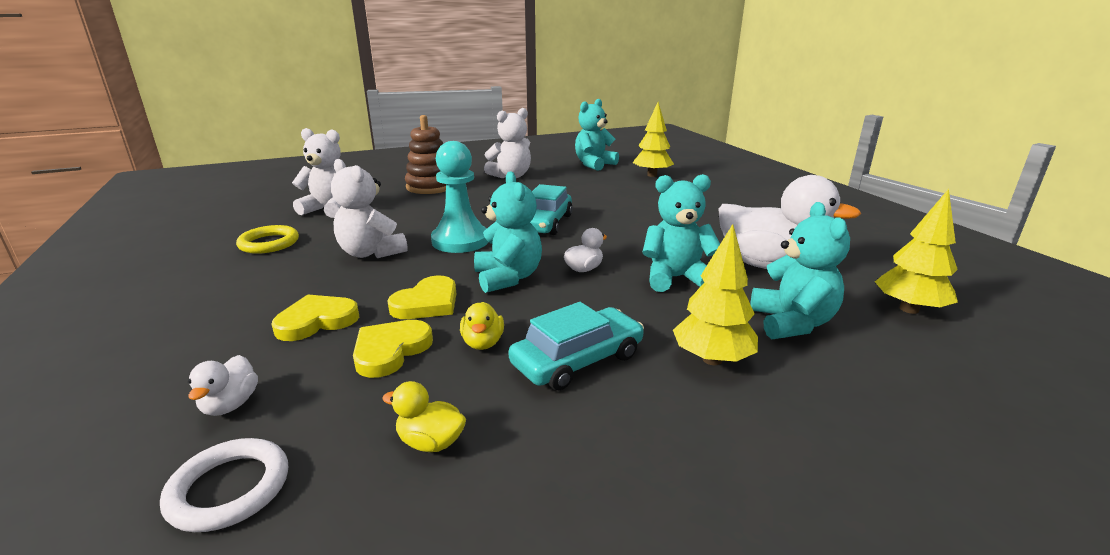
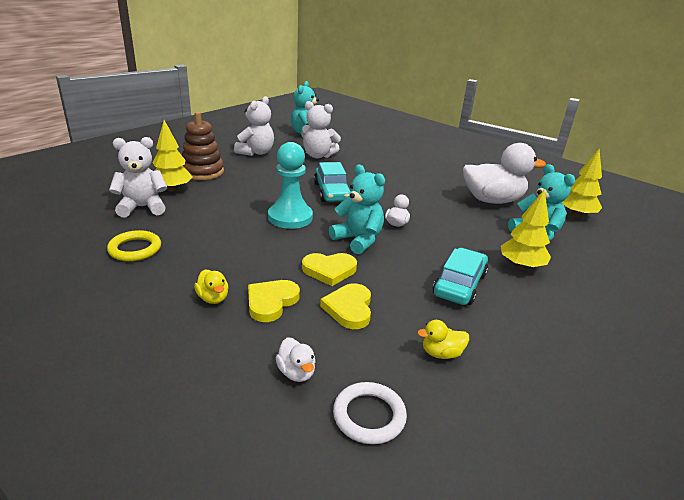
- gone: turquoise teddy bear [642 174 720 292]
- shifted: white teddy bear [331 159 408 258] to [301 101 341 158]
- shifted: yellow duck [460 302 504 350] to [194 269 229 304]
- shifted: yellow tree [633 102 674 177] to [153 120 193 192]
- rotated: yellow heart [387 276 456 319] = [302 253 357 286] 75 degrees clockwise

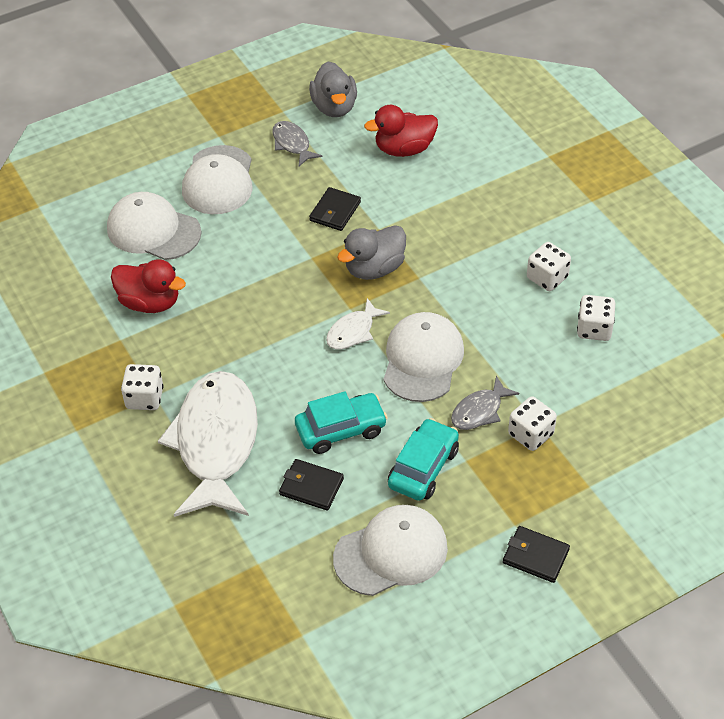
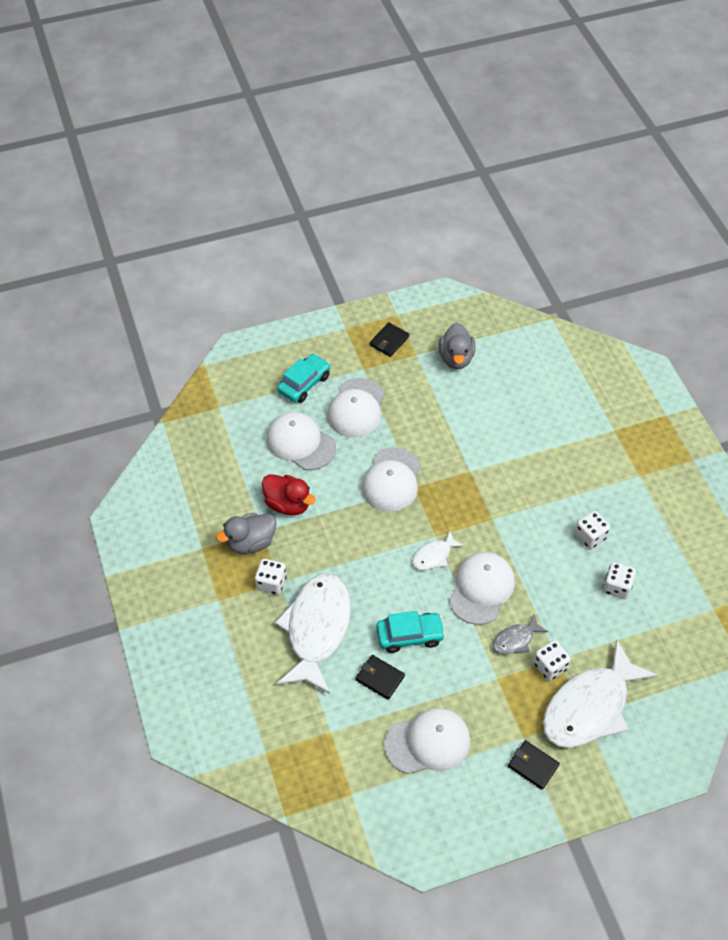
- gone: grey fish [273 121 322 166]
- gone: red duck [364 105 438 157]
- new: white cap [361 447 421 512]
- new: white fish [543 640 658 748]
- shifted: black wallet [309 187 361 231] to [370 322 409 357]
- shifted: grey duck [337 225 406 280] to [216 513 277 554]
- shifted: turquoise car [388 418 459 501] to [277 353 330 403]

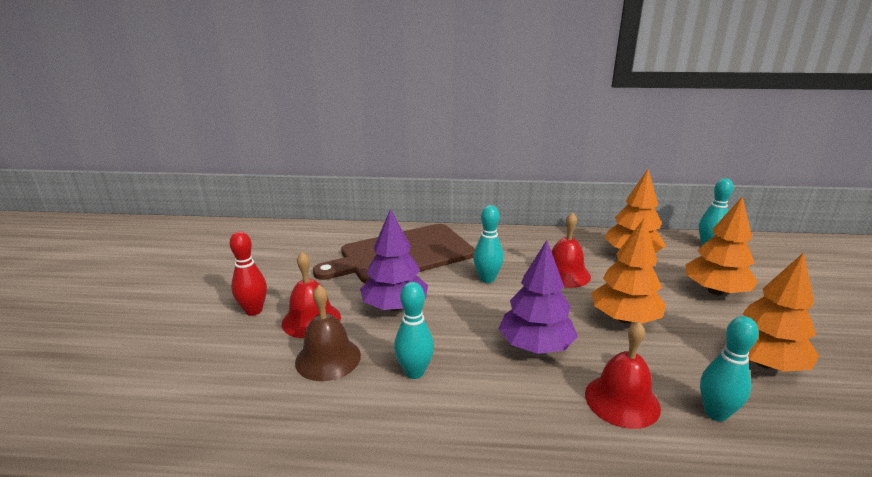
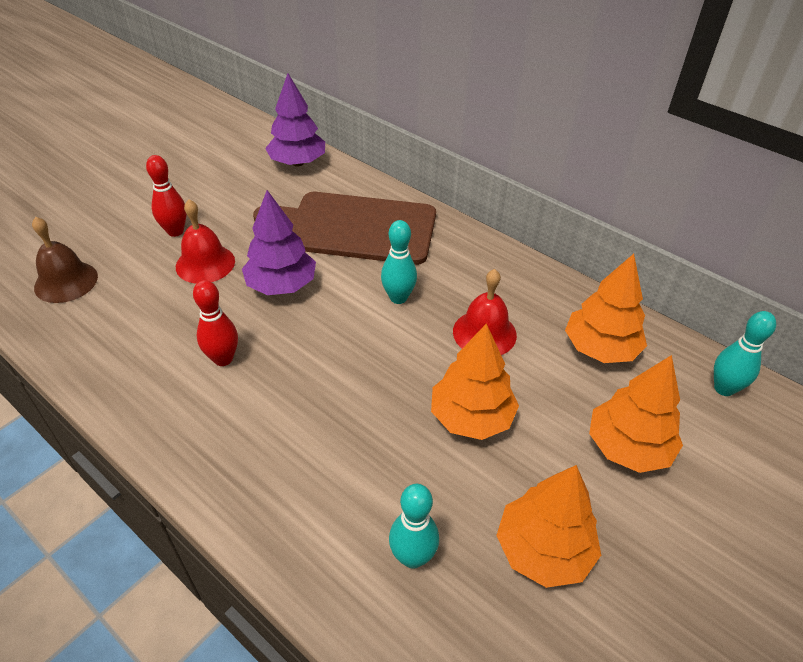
- gone: red bell [585 321 661 429]
- shifted: brown bell [295 285 361 381] to [32 217 98 303]
- shifted: purple tree [499 240 578 354] to [265 73 325 166]
- repainted: turquoise bowling pin [394 282 434 379] to red bowling pin [193 280 238 366]

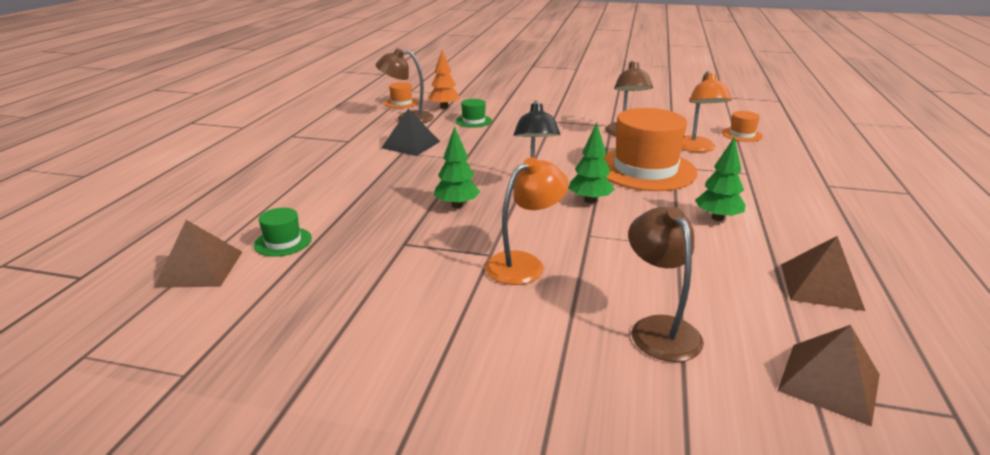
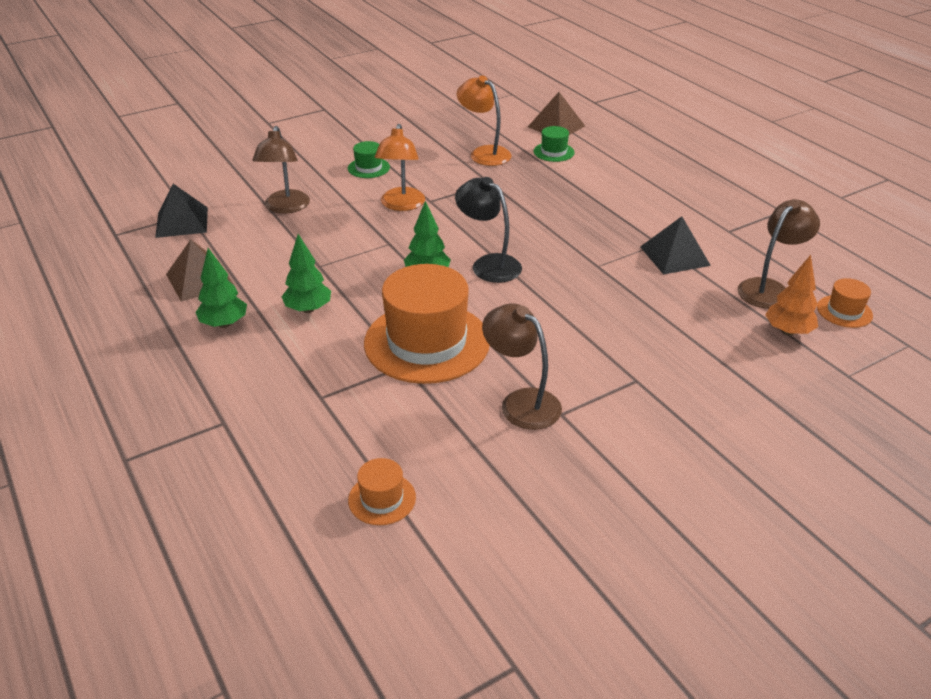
- shifted: green tree [434 126 480 208] to [195 248 247 328]
- shifted: green hat [456 99 492 128] to [348 141 390 178]
- shifted: orange lamp [682 71 732 153] to [457 76 512 166]
- repainted: brown pyramid [778 325 880 427] to black pyramid [155 184 208 238]
- rotated: brown lamp [628 207 704 362] = [252 126 310 214] 60 degrees clockwise

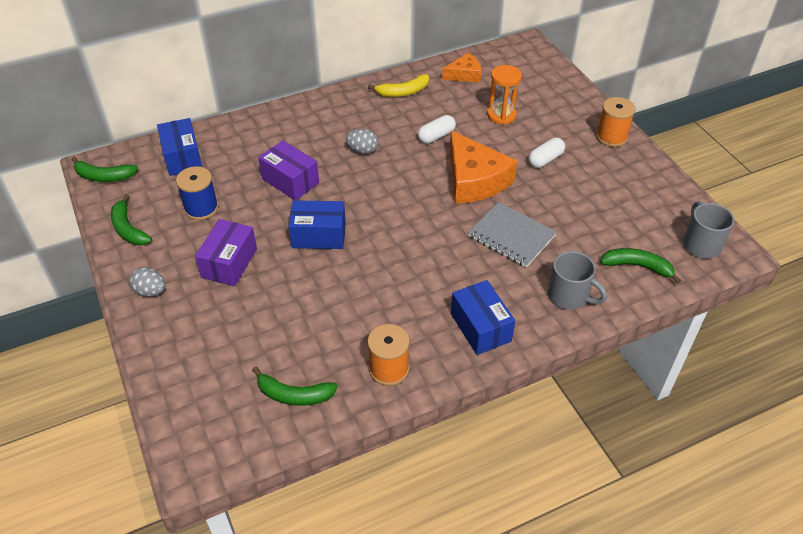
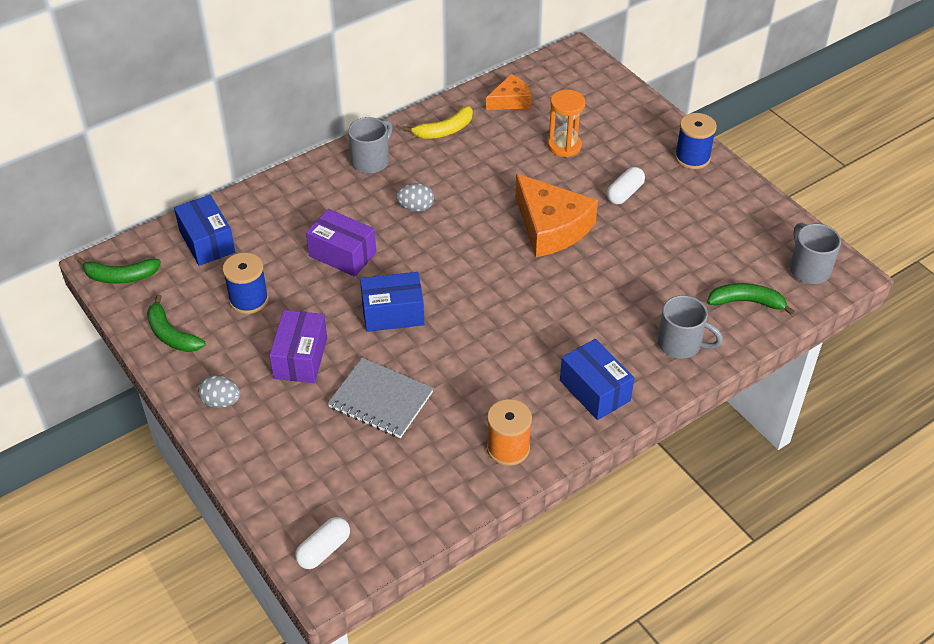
- gone: green banana [252 366 338 406]
- new: grey mug [348 117 393 174]
- shifted: white capsule [418 115 456 144] to [295 517 350 569]
- shifted: grey notebook [468 202 557 267] to [328 358 434 438]
- repainted: orange spool [596 97 636 147] to blue spool [675 113 717 169]

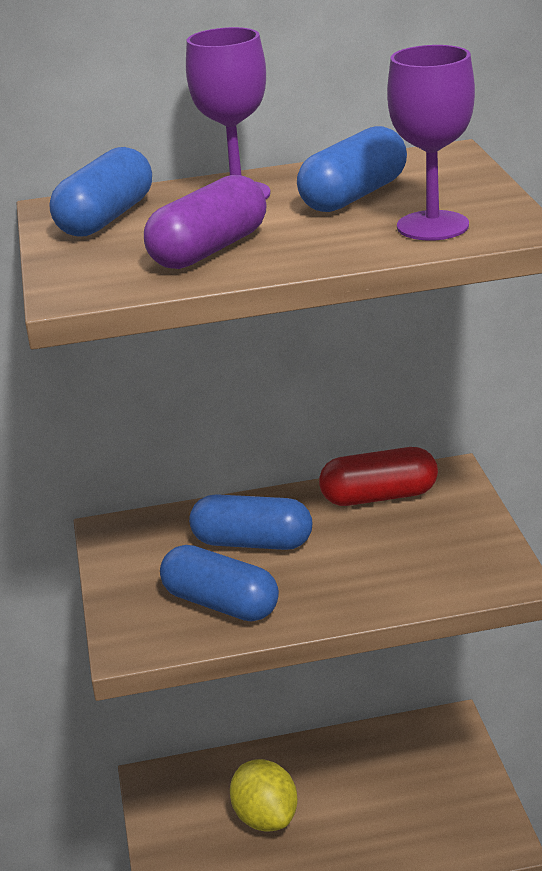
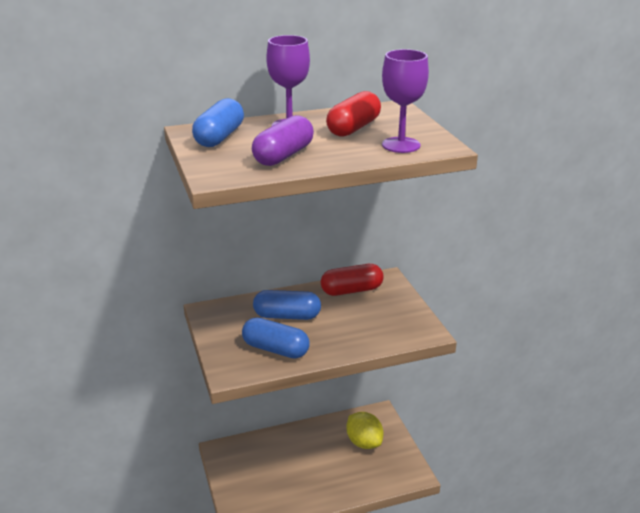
- shifted: yellow lemon [230 759 298 832] to [346 412 383 449]
- repainted: blue capsule [297 126 407 212] to red capsule [326 91 381 137]

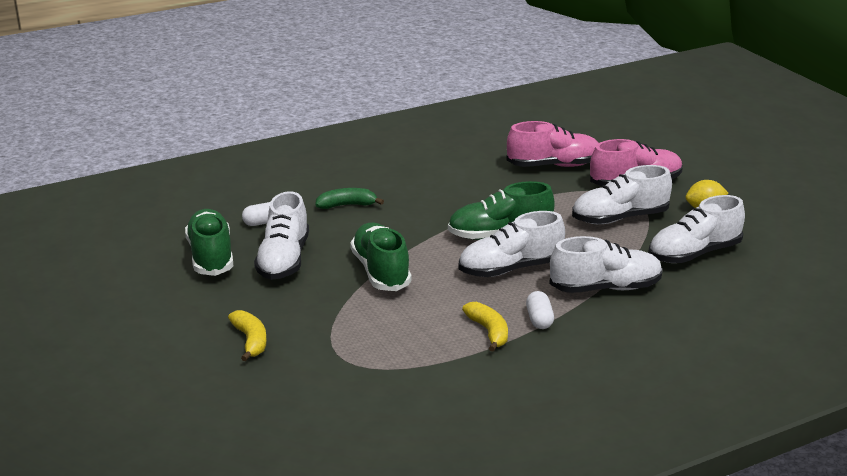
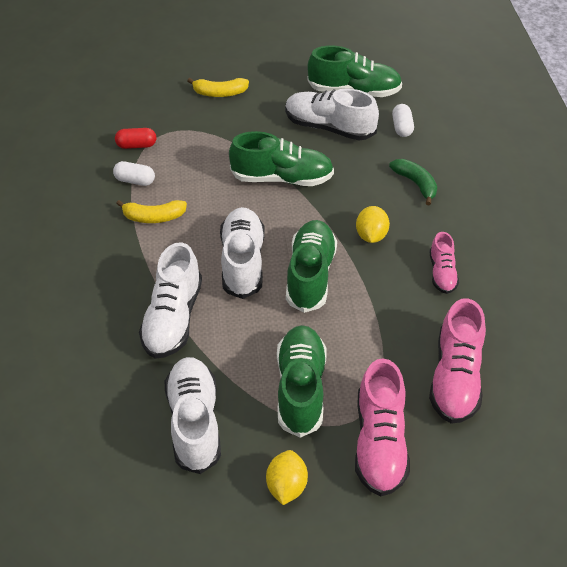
- new: red capsule [115 128 156 149]
- new: yellow lemon [356 206 390 243]
- new: pink shoe [429 232 459 294]
- shifted: white capsule [526 291 554 329] to [113 161 155 186]
- repainted: white shoe [572 165 672 224] to green shoe [277 325 326 438]
- rotated: green banana [316 188 384 209] = [389 159 437 206] 45 degrees counterclockwise

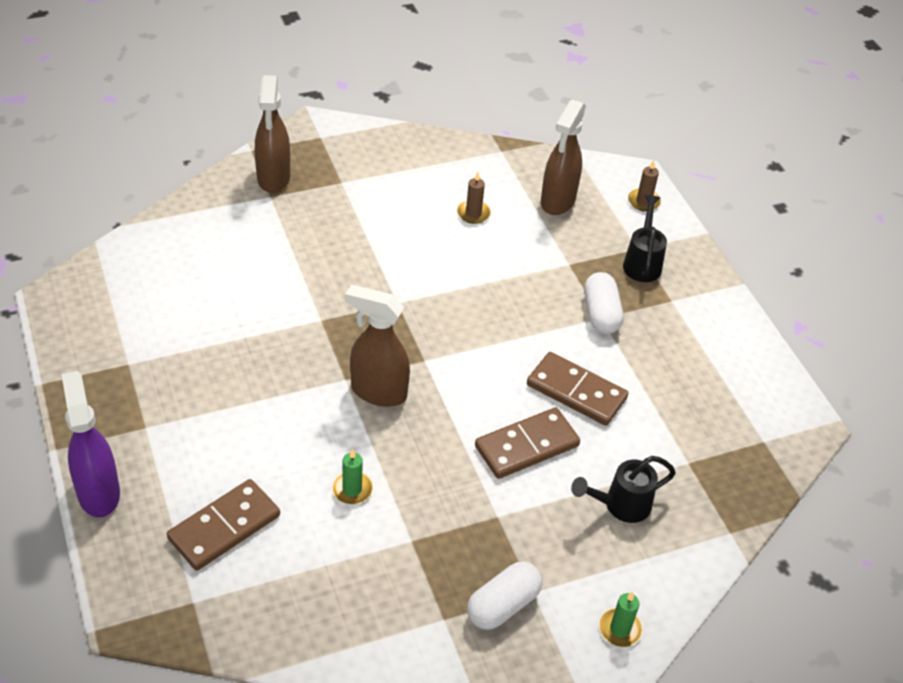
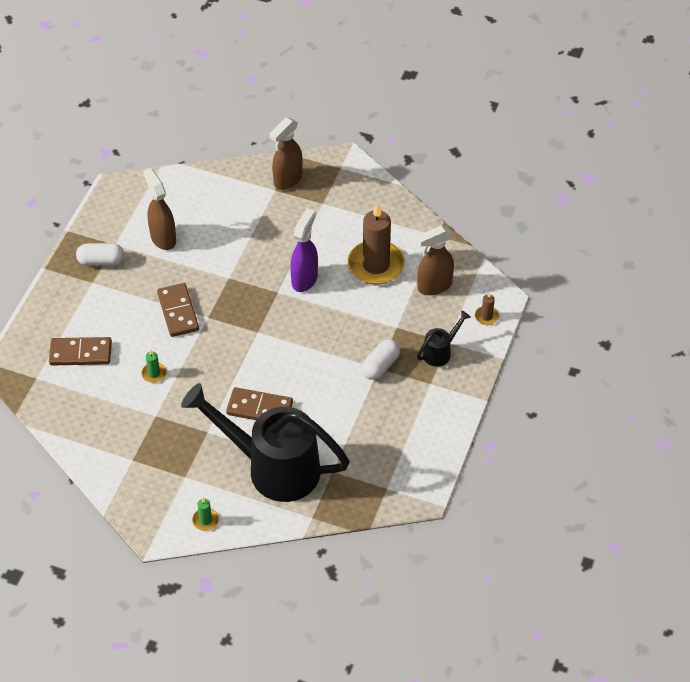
- shifted: purple spray bottle [61 371 120 517] to [290 208 318 292]
- shifted: brown spray bottle [345 285 410 407] to [143 168 176 250]
- shifted: white capsule [467 561 542 630] to [76 243 124 266]
- shifted: brown domino [527 352 628 426] to [157 283 199 337]
- scaled: brown candle [457 172 491 224] = [348 202 405 284] x2.39
- scaled: black watering can [571 456 676 523] = [181 383 350 502] x2.38

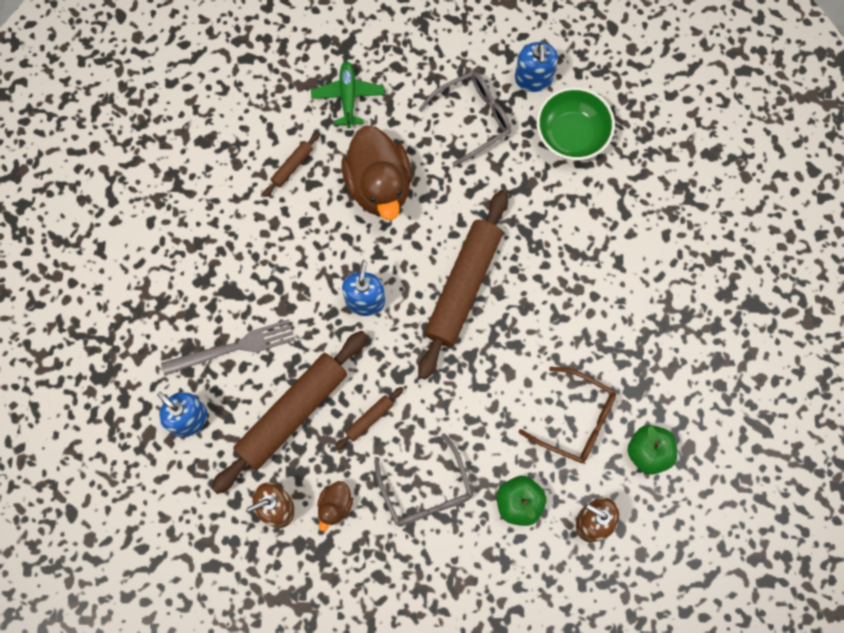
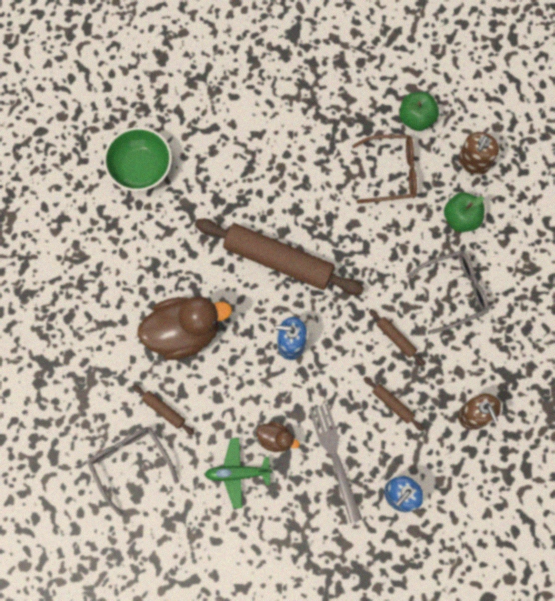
- gone: blue soap dispenser [515 42 558 92]
- shifted: green plane [311 61 385 128] to [205 438 273 508]
- shifted: brown duck [317 481 353 531] to [256 421 300 452]
- shifted: grey glasses [418 71 512 167] to [88 427 179 516]
- rotated: brown glasses [518 367 616 463] = [352 135 417 204] 60 degrees clockwise
- scaled: brown rolling pin [211 331 368 494] = [363 376 424 431] x0.42

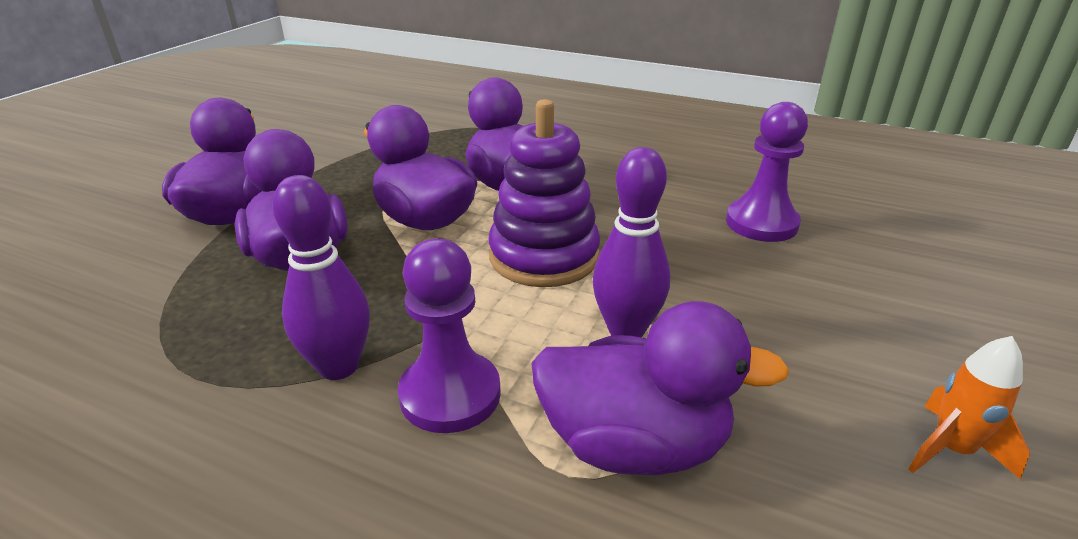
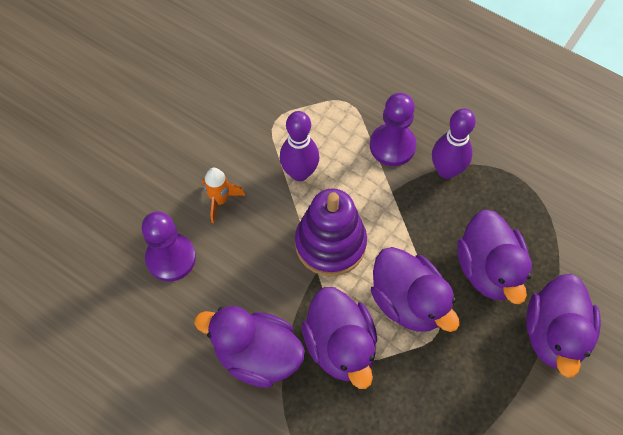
- shifted: purple duck [531 301 789 476] to [194 306 305 388]
- shifted: orange rocket [908 336 1030 480] to [202 168 245 223]

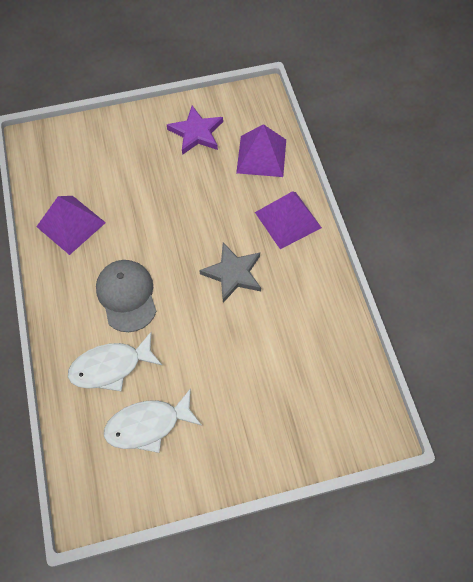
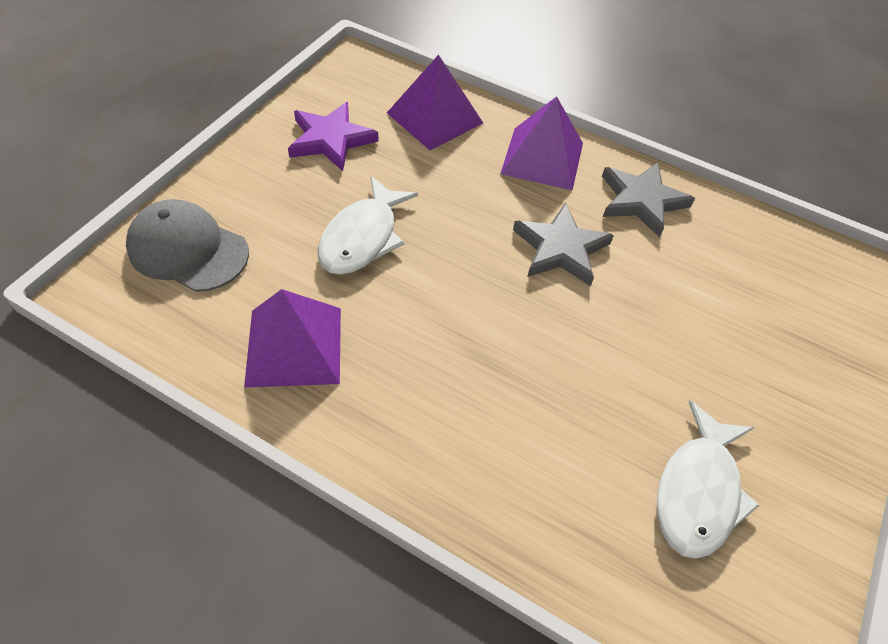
- new: grey star [602 162 695 237]
- shifted: white fish [68 332 162 391] to [318 176 418 275]
- shifted: grey cap [96 260 157 332] to [126 199 249 292]

